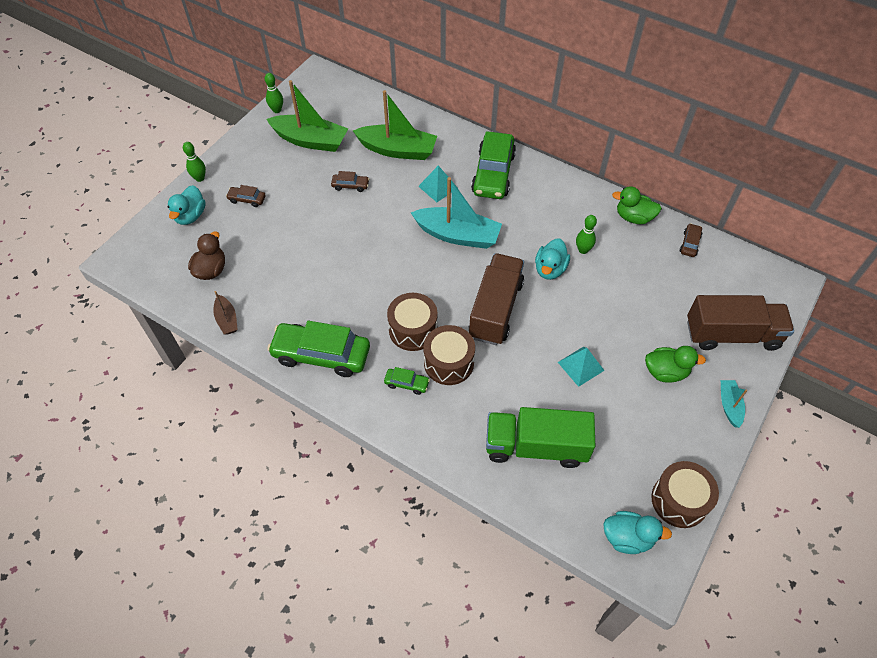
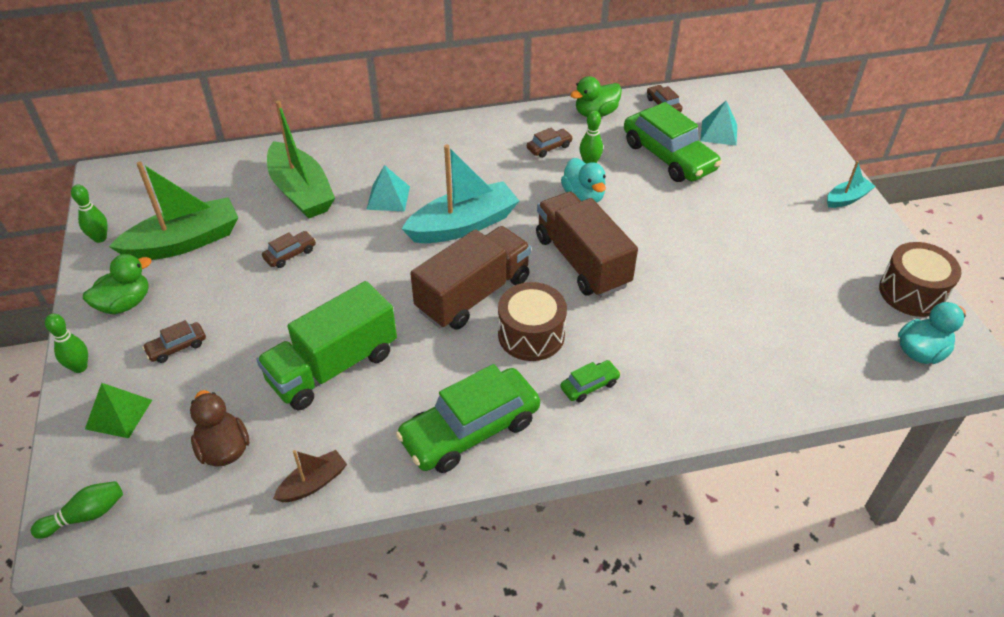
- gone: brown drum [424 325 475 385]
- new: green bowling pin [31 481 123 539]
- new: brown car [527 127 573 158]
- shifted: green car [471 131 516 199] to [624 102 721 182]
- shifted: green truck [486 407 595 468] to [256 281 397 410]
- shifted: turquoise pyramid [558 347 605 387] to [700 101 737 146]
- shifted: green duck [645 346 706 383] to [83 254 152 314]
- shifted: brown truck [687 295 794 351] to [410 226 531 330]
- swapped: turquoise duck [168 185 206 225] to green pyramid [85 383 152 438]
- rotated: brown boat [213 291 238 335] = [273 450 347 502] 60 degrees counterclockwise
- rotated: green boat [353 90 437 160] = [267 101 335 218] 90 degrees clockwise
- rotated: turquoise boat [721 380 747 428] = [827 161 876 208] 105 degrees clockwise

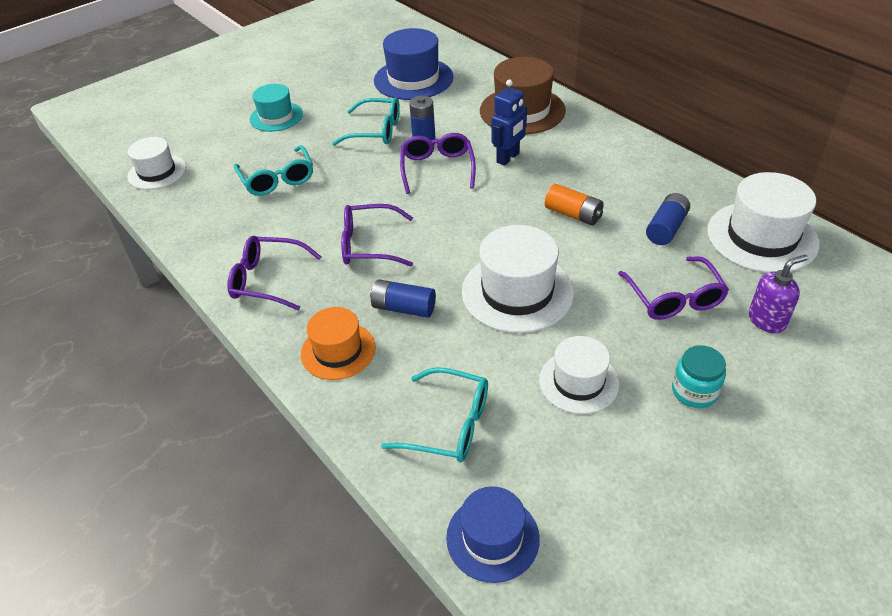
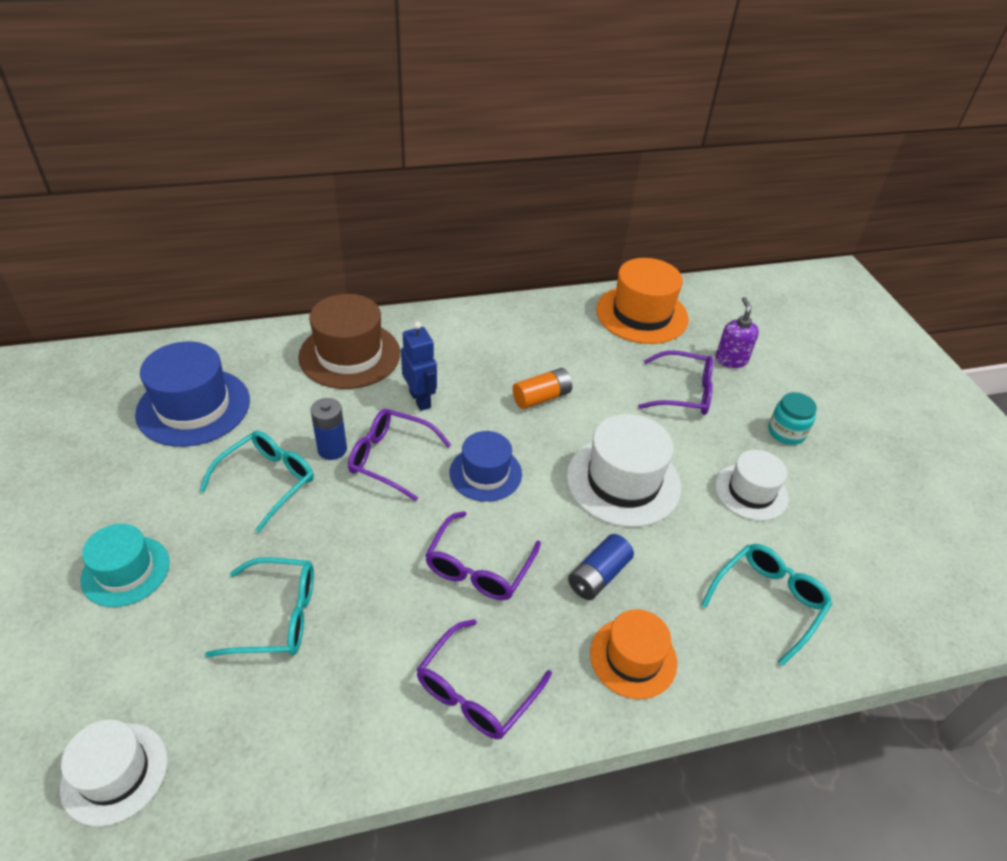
- gone: blue battery [646 193 690 245]
- shifted: blue hat [446 486 540 583] to [450 431 522 502]
- repainted: white hat [707 172 820 273] to orange hat [596 258 689 344]

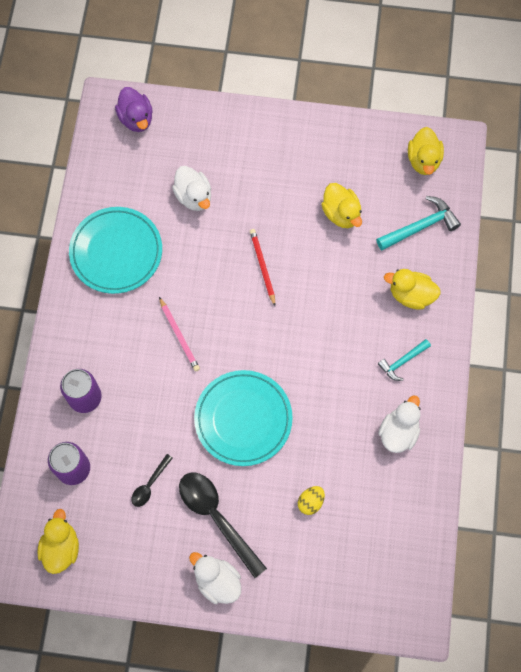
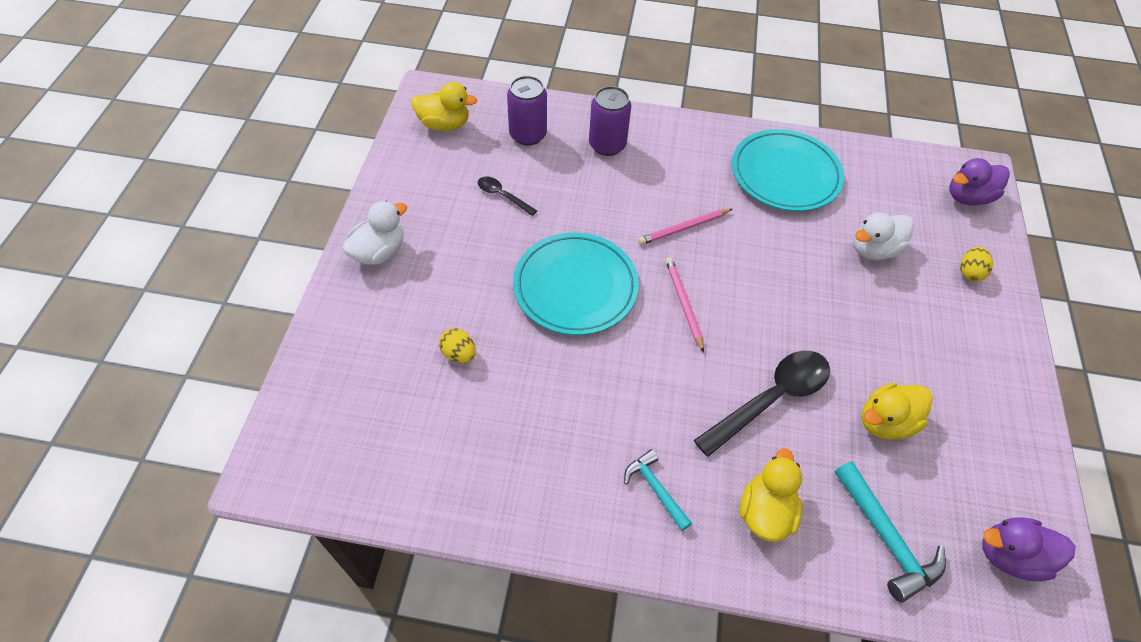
- gone: red pencil [250 229 275 306]
- gone: white duck [378 395 421 453]
- new: pink pencil [665 257 704 353]
- new: yellow egg [960 247 993 282]
- shifted: black spoon [179 472 267 578] to [694 351 830 457]
- repainted: yellow duck [408 127 444 175] to purple duck [982 517 1076 581]

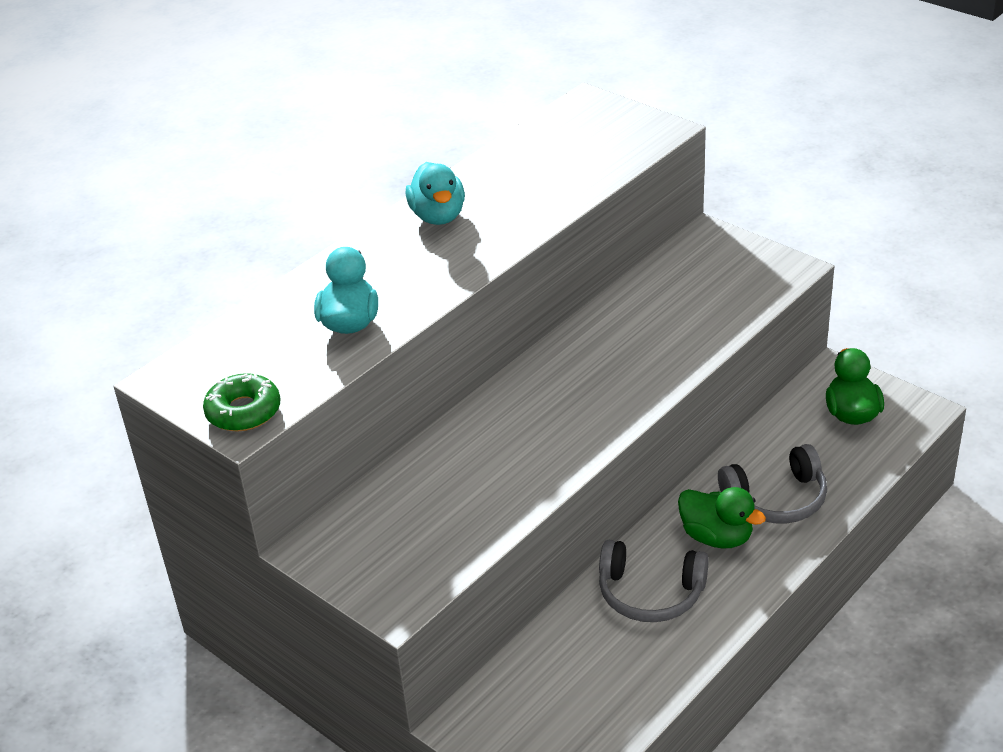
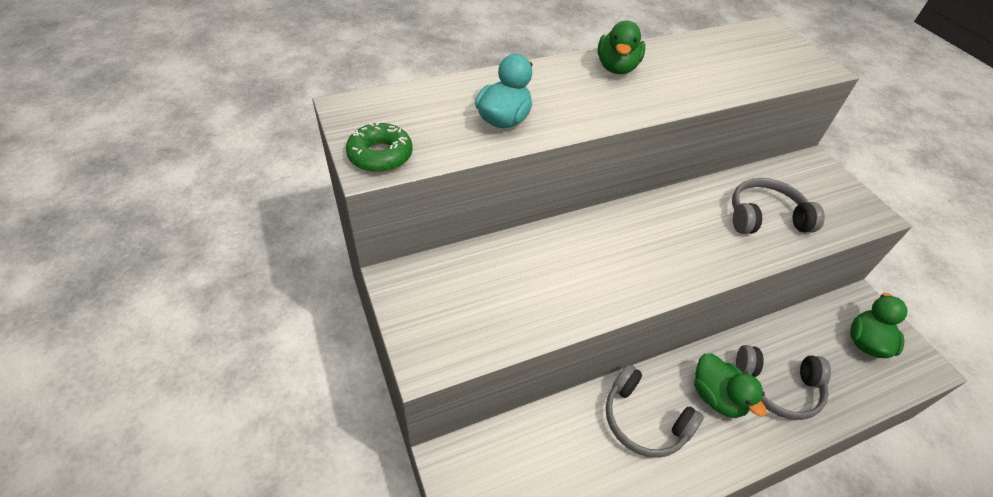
- new: grey headphones [732 178 825 234]
- repainted: turquoise duck [405 162 465 225] to green duck [597 21 645 74]

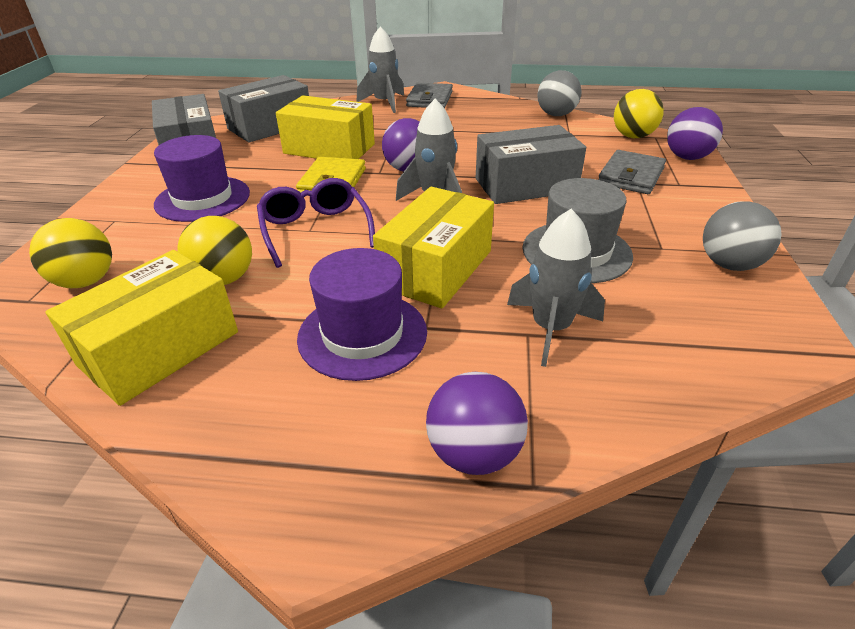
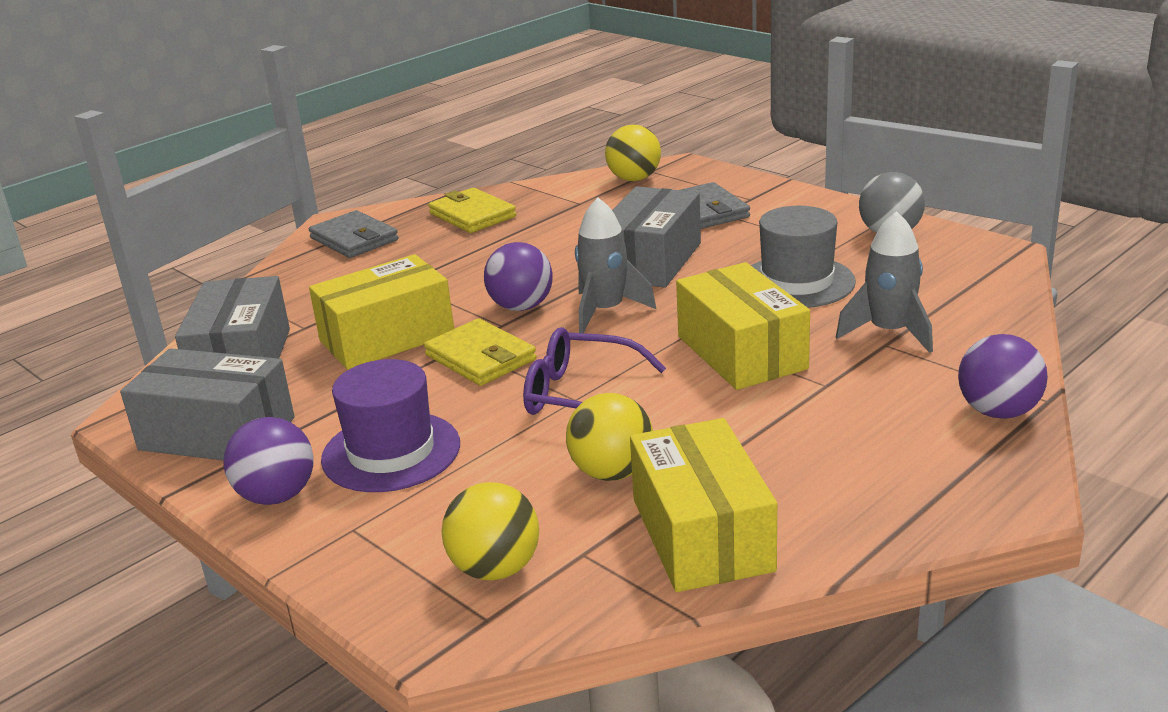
- gone: purple hat [297 248 427 381]
- gone: grey rocket [357 26 404 113]
- gone: grey ball [537 70 582 116]
- new: yellow wallet [428 188 516 233]
- shifted: purple ball [667 107 723 160] to [223 417 314 505]

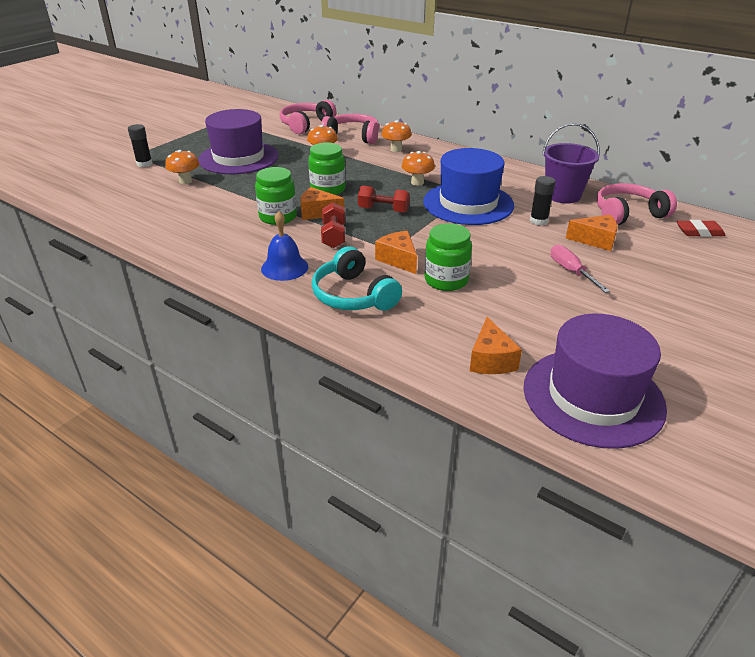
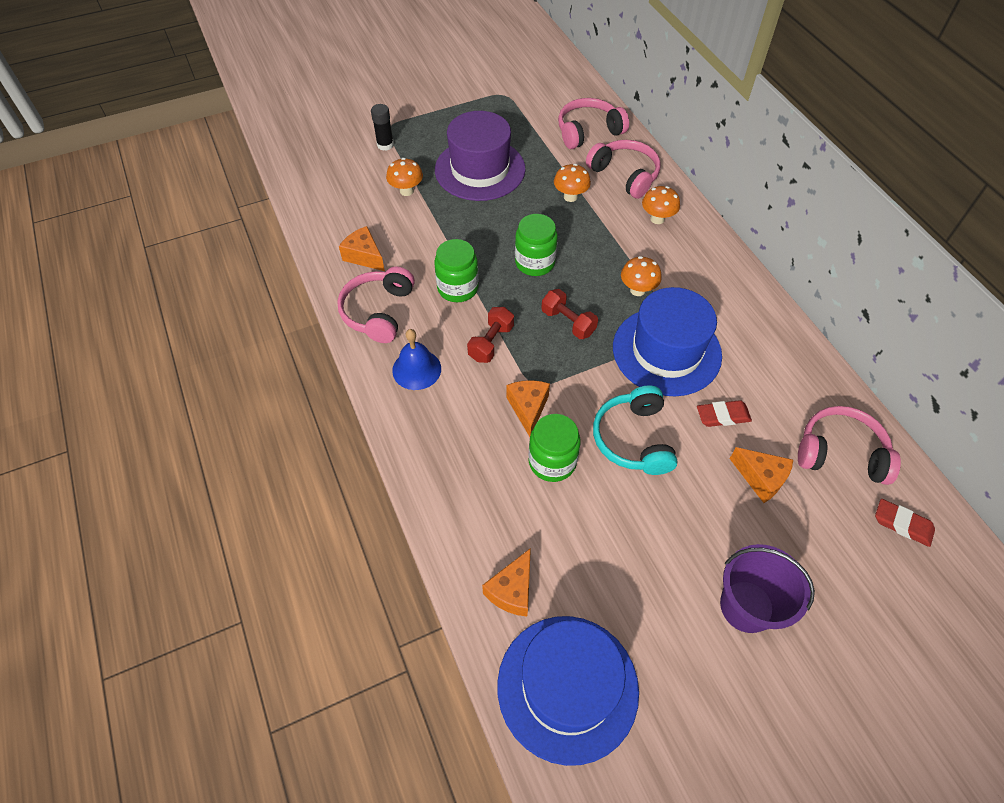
- gone: pink screwdriver [551 245 610 293]
- new: pink headphones [337 266 415 343]
- shifted: orange cheese [300 187 344 220] to [339 226 385 271]
- shifted: turquoise headphones [312 246 402 310] to [593 385 678 475]
- shifted: purple bucket [542 123 600 203] to [720 544 815 633]
- swapped: black glue stick [530 176 556 225] to red eraser [697 400 752 427]
- repainted: purple hat [524 314 667 449] to blue hat [497 616 639 766]

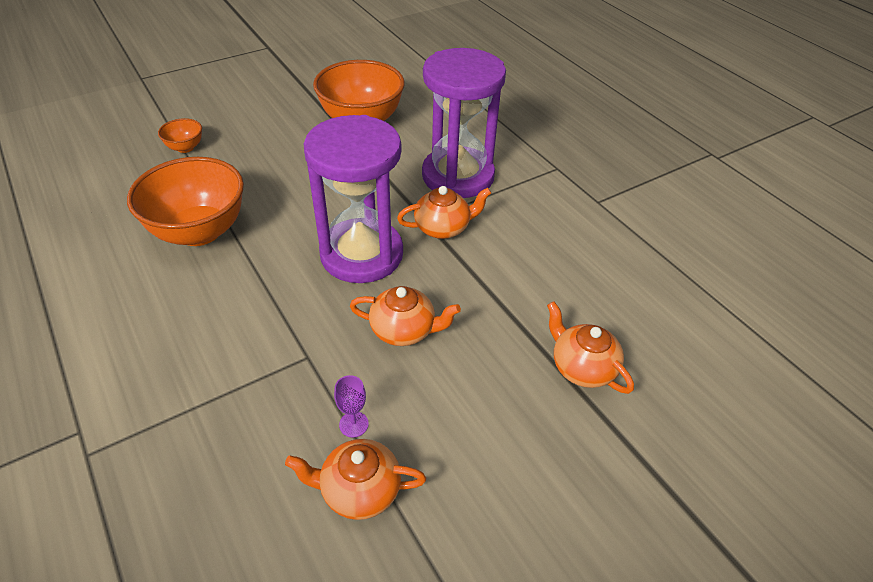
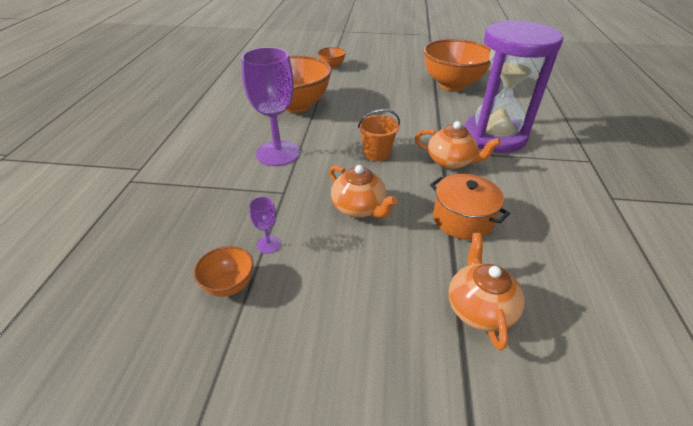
- new: purple goblet [241 47 300 166]
- new: orange pot [430 174 510 240]
- swapped: orange teapot [285 439 426 520] to orange bowl [194 246 254 297]
- swapped: purple hourglass [304 115 403 283] to orange bucket [358 109 400 161]

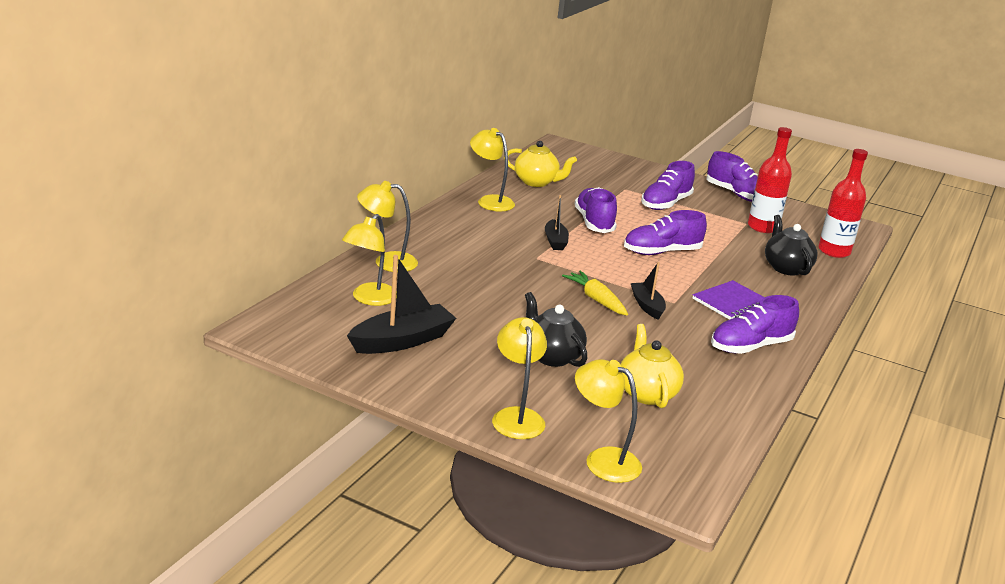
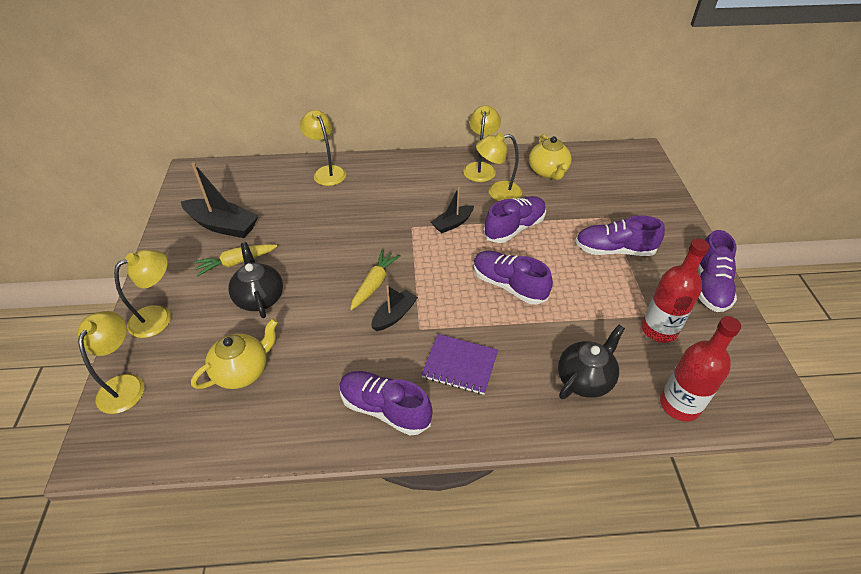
- new: yellow carrot [193 244 278 276]
- shifted: yellow lamp [342 214 397 306] to [476 132 522 201]
- rotated: black teapot [525 292 587 367] = [228 242 283 318] 45 degrees counterclockwise

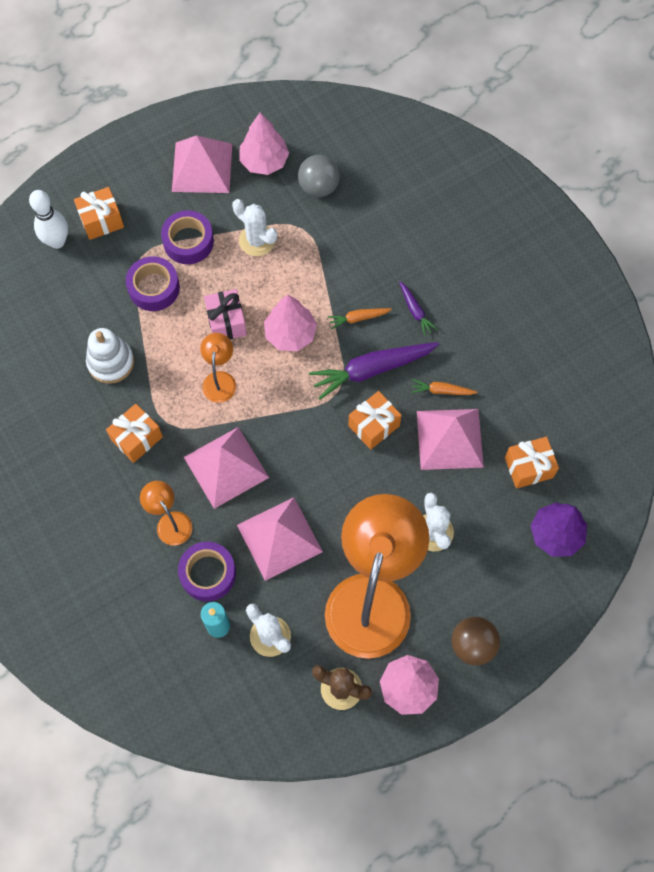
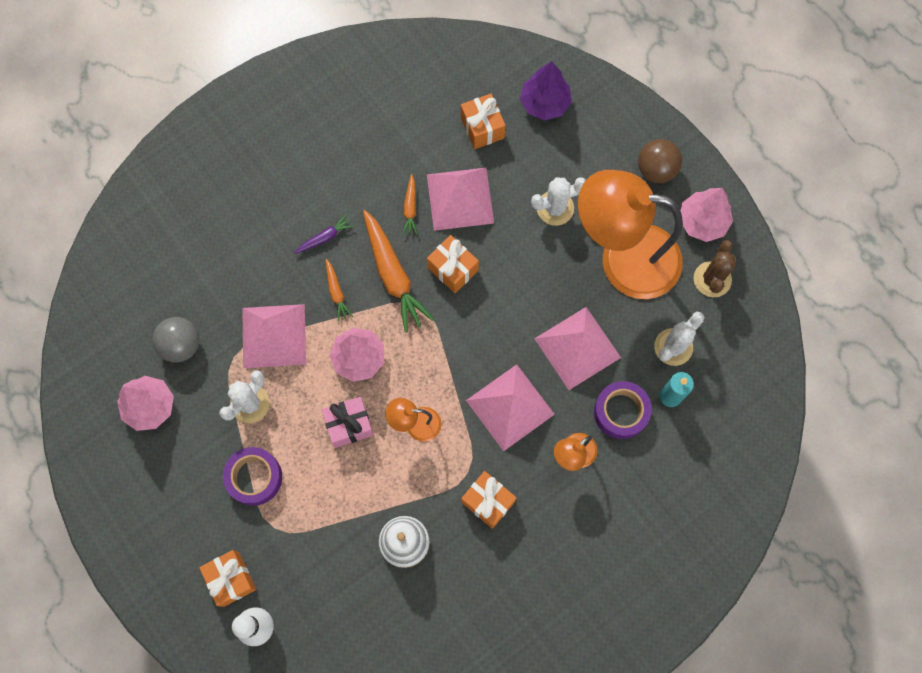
- gone: purple tape [126 256 180 311]
- shifted: pink pyramid [172 135 232 193] to [242 304 306 368]
- repainted: purple carrot [309 342 439 400] to orange carrot [363 210 434 333]

